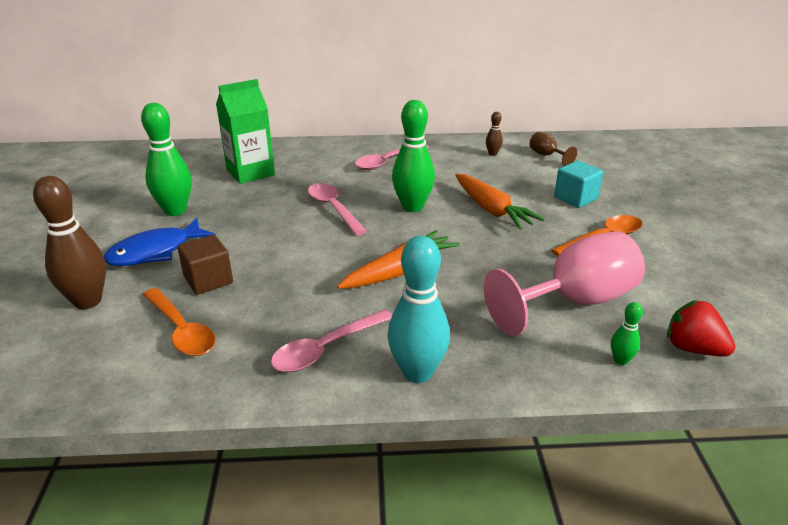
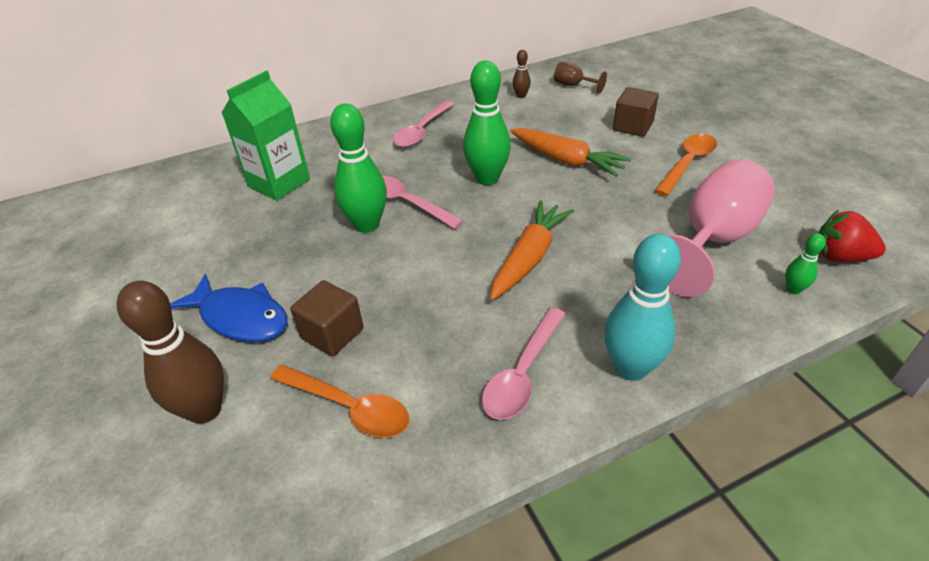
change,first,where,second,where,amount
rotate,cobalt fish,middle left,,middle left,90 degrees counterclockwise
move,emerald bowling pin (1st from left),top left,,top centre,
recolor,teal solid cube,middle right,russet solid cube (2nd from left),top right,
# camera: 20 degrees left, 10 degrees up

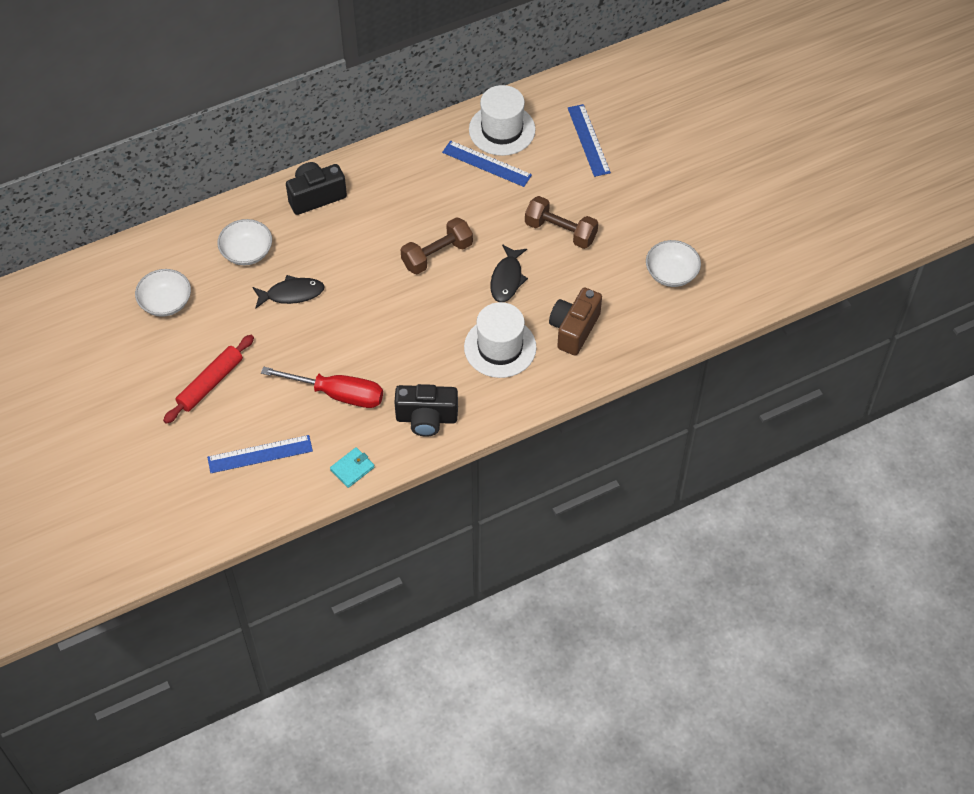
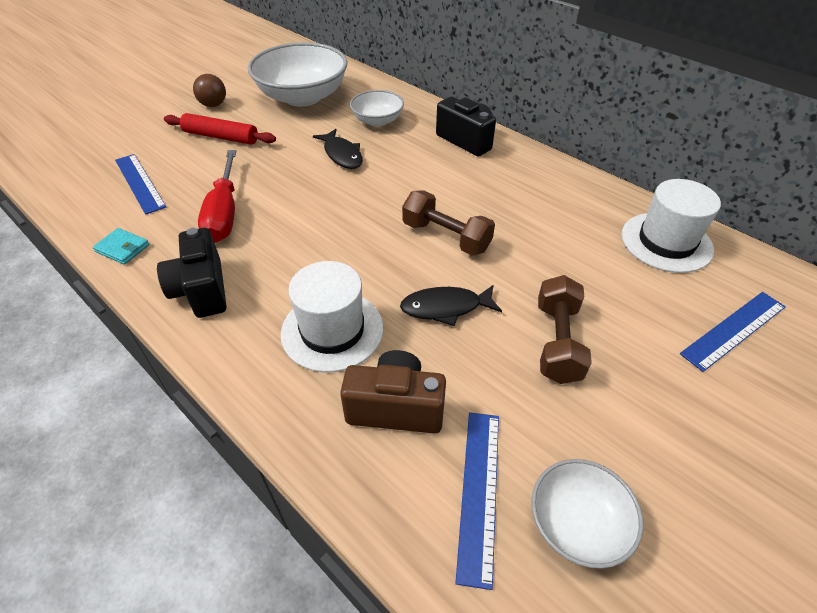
change,first,where,second,where,amount
resize,pure white serving bowl (1st from left),middle left,,top centre,x1.89
move,cobalt straightedge (2nd from left),top centre,,bottom centre,
insert,,,russet ball,top left,
# camera: 70 degrees right, 10 degrees down

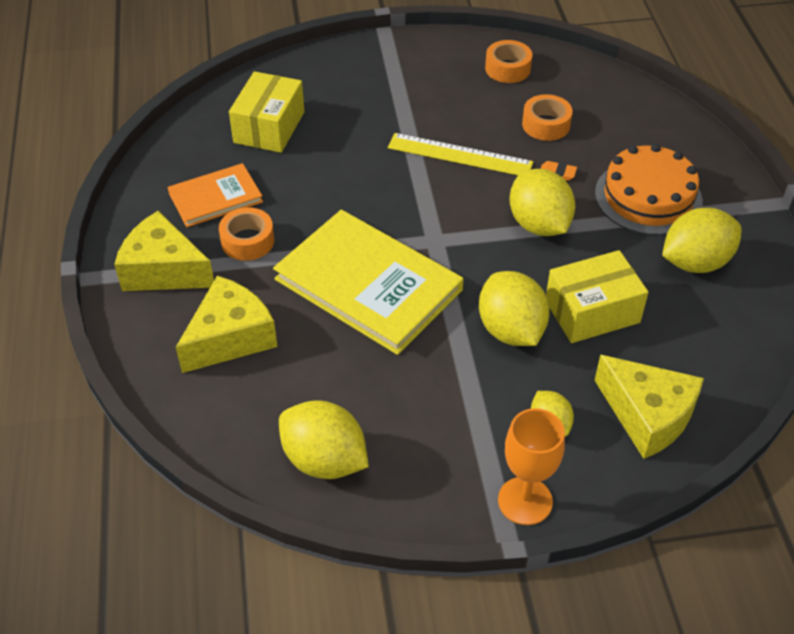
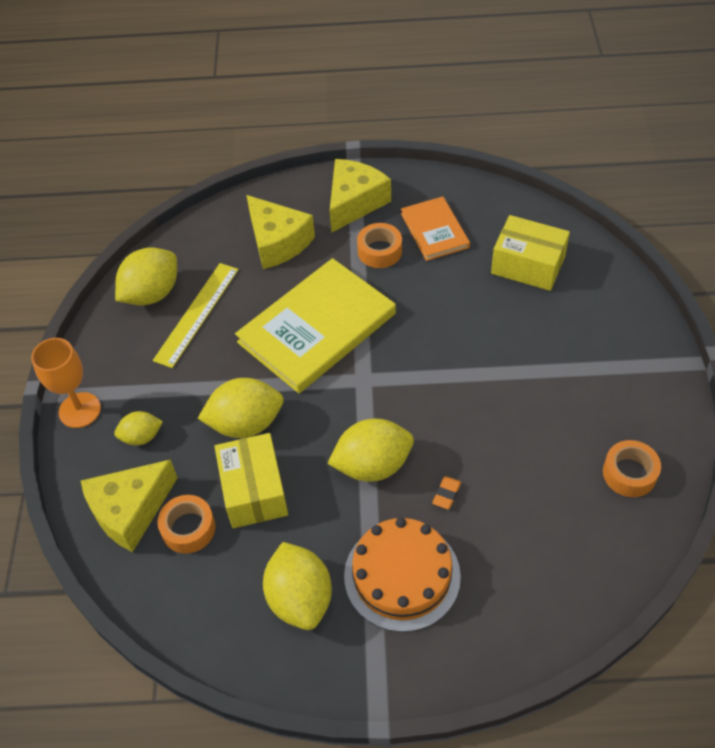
change,first,where,second,where,amount
move,golden straightedge,top centre,,middle left,
move,orange tape (3rd from left in the first image),top right,orange tape (1st from left),bottom left,
# camera: 100 degrees right, 5 degrees up

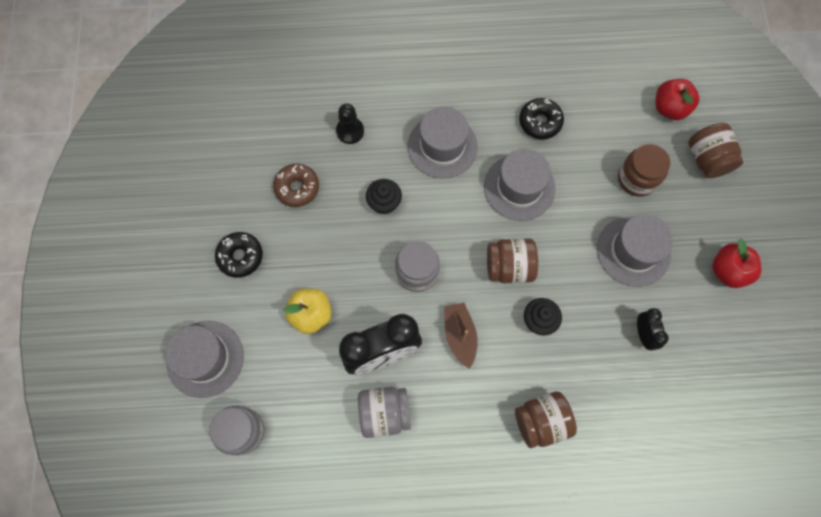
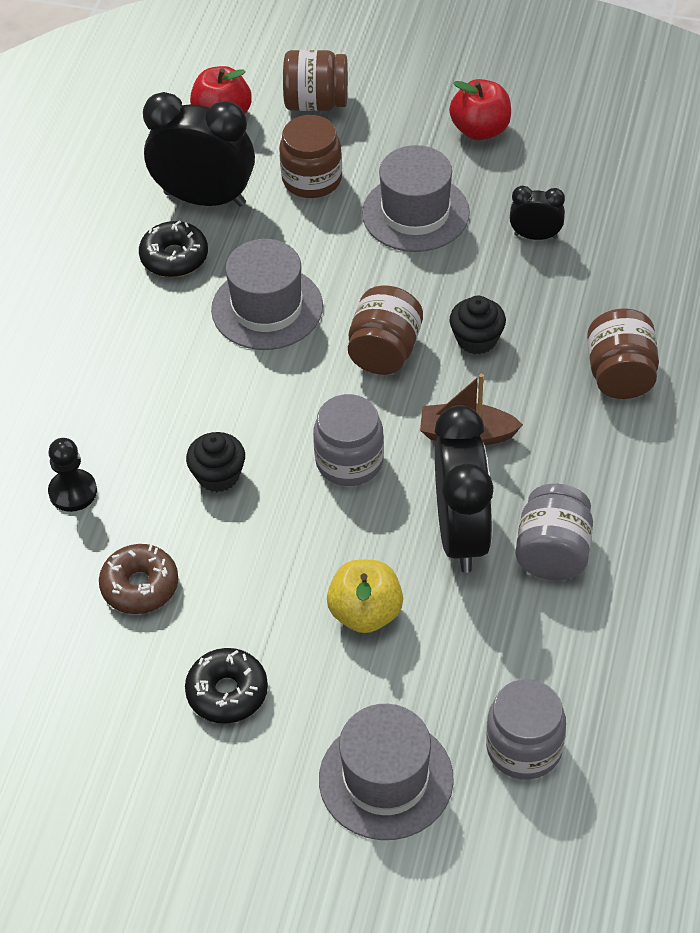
change,first,where,second,where,amount
delete,gray top hat (2nd from left),top centre,,,
insert,,,black clock (1st from left),top left,
# camera: 70 degrees left, 20 degrees down

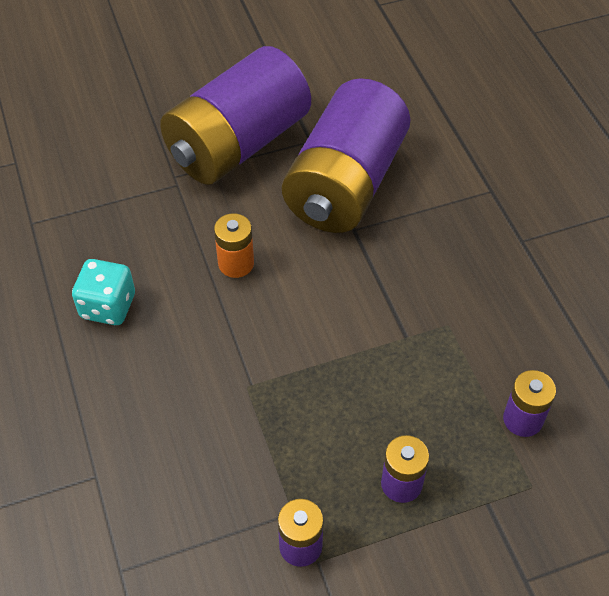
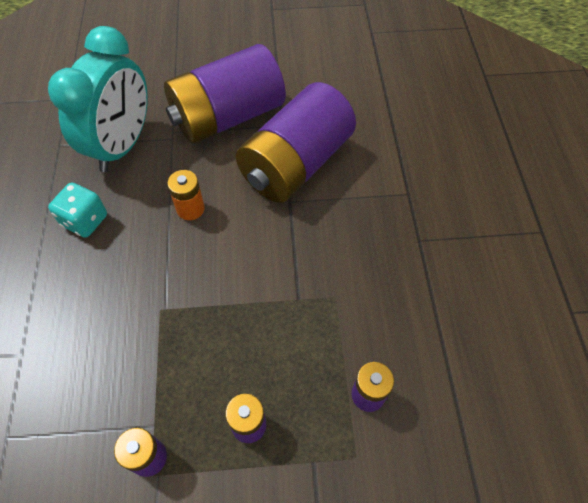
change,first,where,second,where,amount
insert,,,teal clock,top left,
# camera: 15 degrees right, 5 degrees up

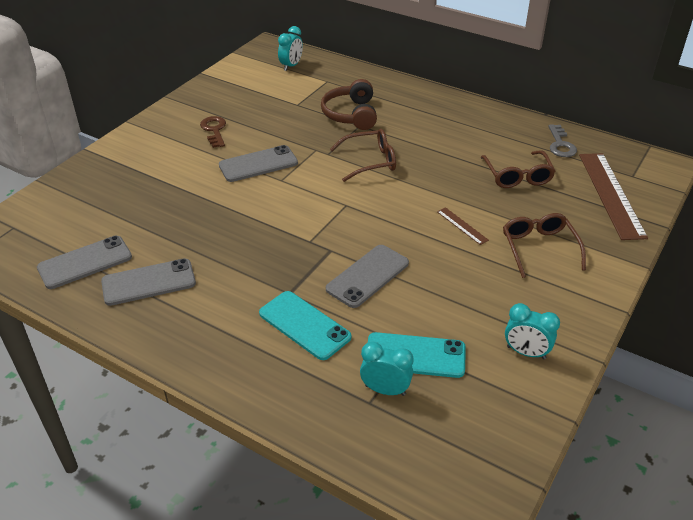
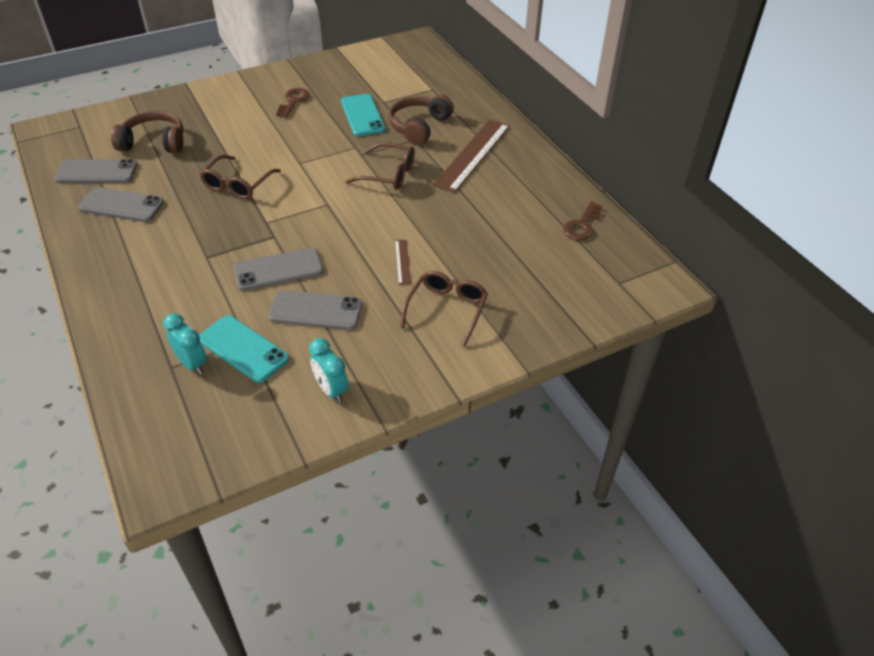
change,first,where,second,where,amount
move,gray phone (3rd from left in the first image),top centre,gray phone (4th from left),centre,
move,teal phone (1st from left in the first image),centre,teal phone (2nd from left),top centre,
delete,teal clock (1st from left),top centre,,,
move,russet spectacles (2nd from left in the first image),top right,russet spectacles (1st from left),top left,
recolor,gray key,top right,russet key (2nd from left),centre,
move,russet straightedge (2nd from left),middle right,,top centre,
insert,,,russet headset (1st from left),top left,
# camera: 30 degrees right, 5 degrees up

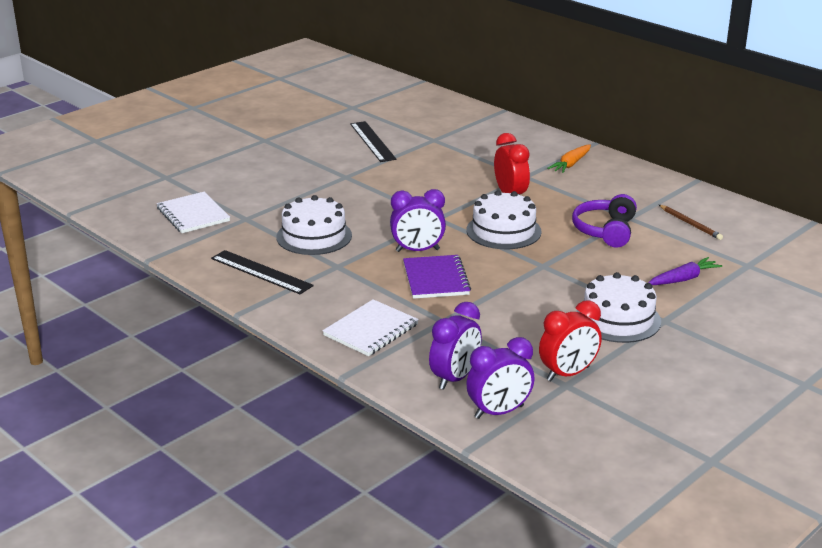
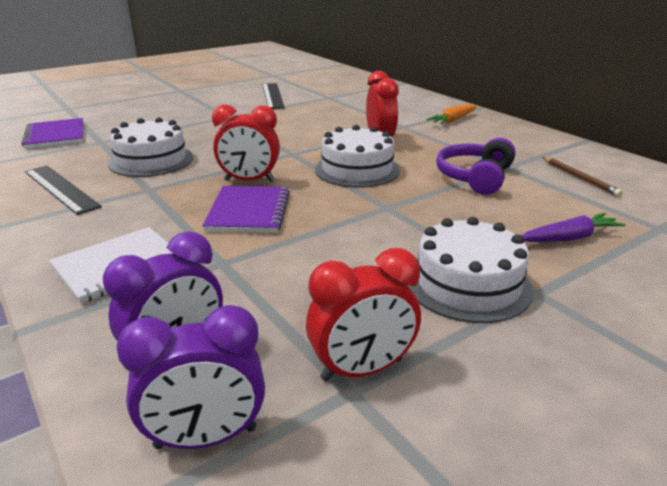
change,first,where,second,where,amount
recolor,pure white notebook (1st from left),middle left,violet notebook (1st from left),top left,
recolor,violet clock (1st from left),centre,red clock (1st from left),top centre,
# camera: 10 degrees right, 0 degrees up

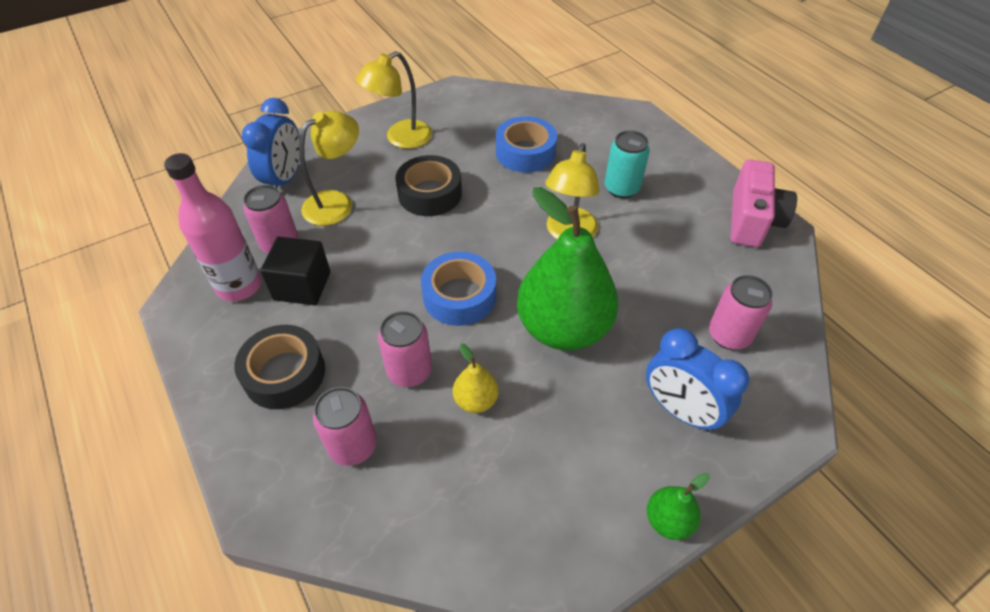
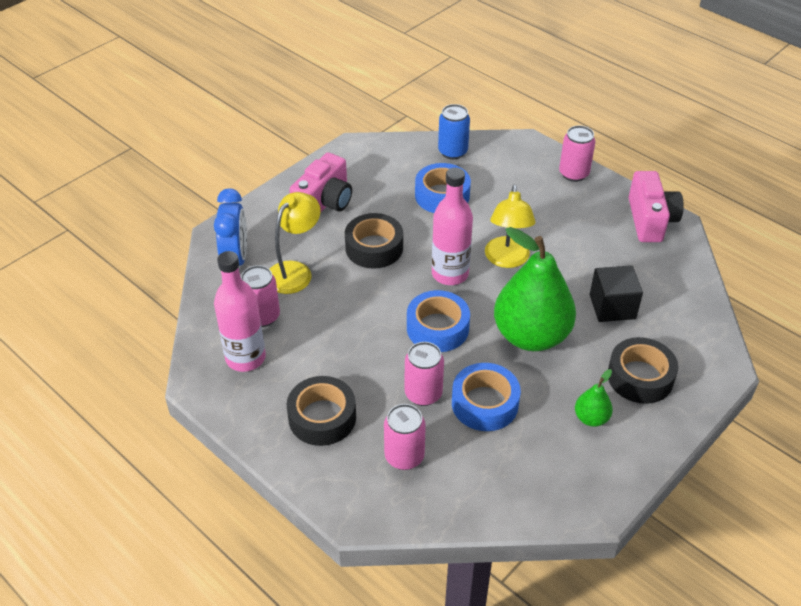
change,first,where,second,where,amount
move,black solid cube,middle left,,middle right,
replace,golden lamp (2nd from left),top centre,rose-pink compact camera (1st from left),top centre,
replace,golden pear fruit,centre,cobalt tape (3rd from left),centre,
delete,teal soda can,top centre,,,
replace,cobalt clock (2nd from left),middle right,black tape (3rd from left),middle right,
move,emerald pear fruit (2nd from left),bottom right,,middle right,
move,rose-pink soda can (4th from left),middle right,,top right,
insert,,,rose-pink bottle (2nd from left),centre,
insert,,,cobalt soda can,top centre,
# camera: 15 degrees left, 5 degrees down

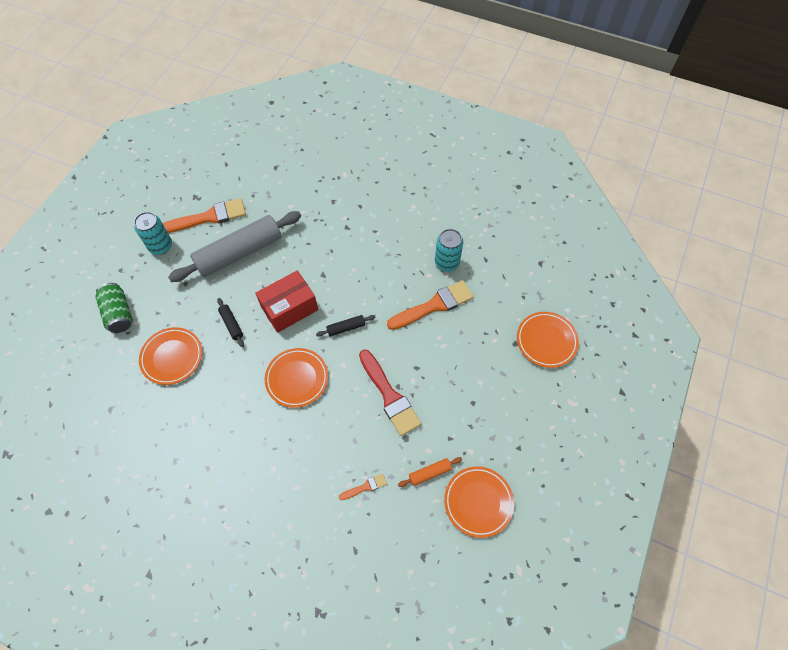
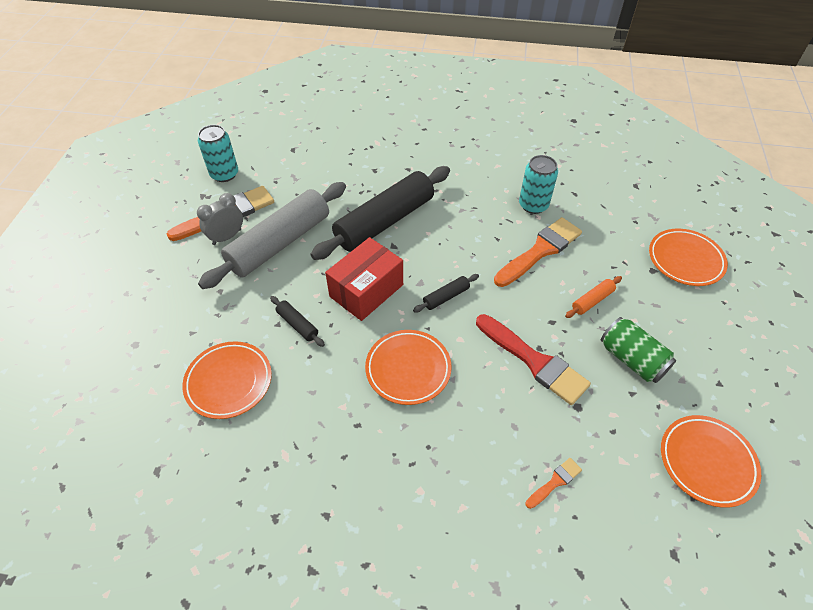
change,first,where,second,where,amount
move,emerald soda can,middle left,,middle right,
move,teal soda can (1st from left),middle left,,top left,
move,orange rolling pin,bottom centre,,middle right,
insert,,,gray clock,middle left,
insert,,,black rolling pin (2nd from left),centre,
# camera: 15 degrees left, 10 degrees down

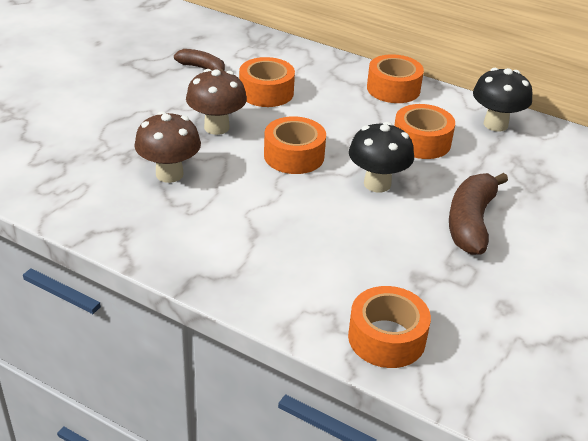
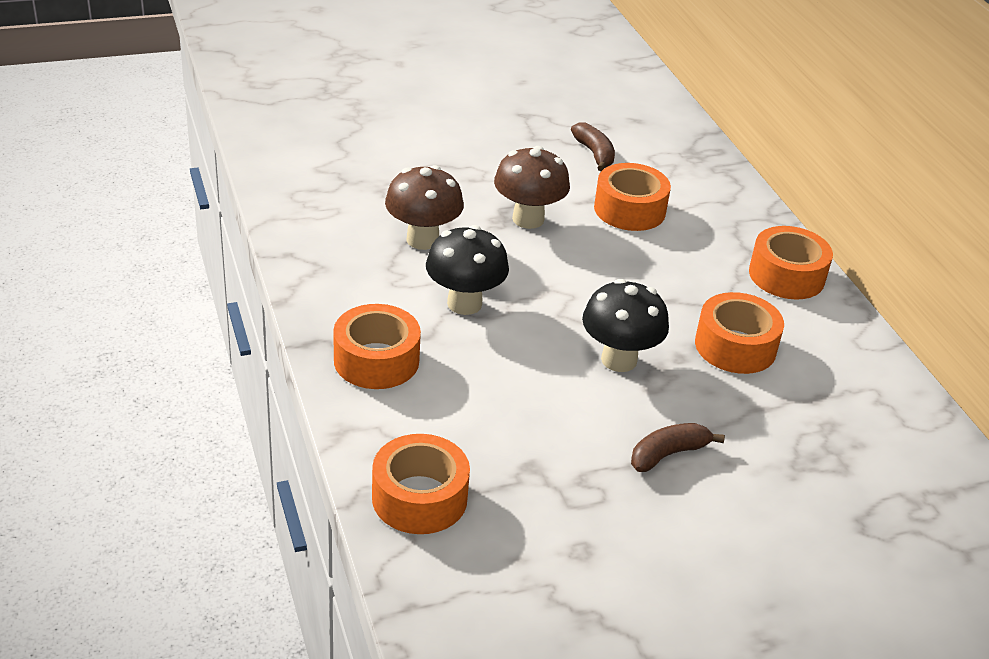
change,first,where,second,where,amount
move,orange tape (2nd from left in the first image),top centre,orange tape (1st from left),centre,
resize,russet banana (2nd from left),middle right,,bottom right,x0.60
move,black toadstool (2nd from left in the first image),top right,black toadstool (1st from left),centre,
# camera: 40 degrees right, 0 degrees up

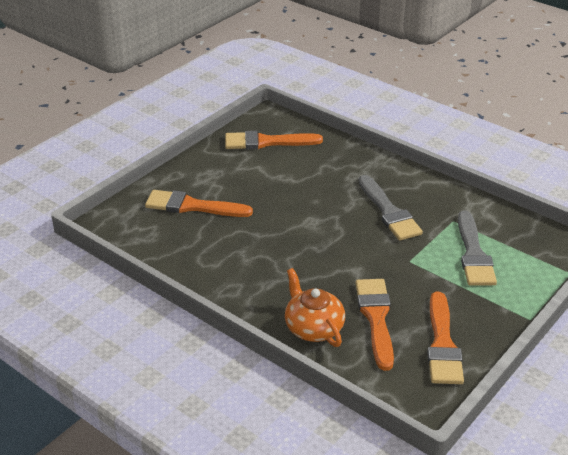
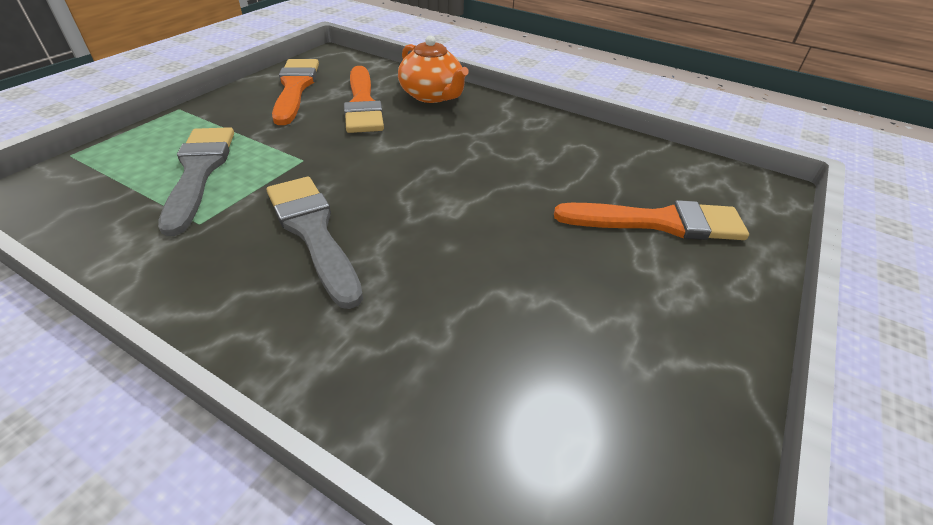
change,first,where,second,where,amount
delete,orange paintbrush (2nd from left),top centre,,,
# camera: 170 degrees right, 5 degrees up

